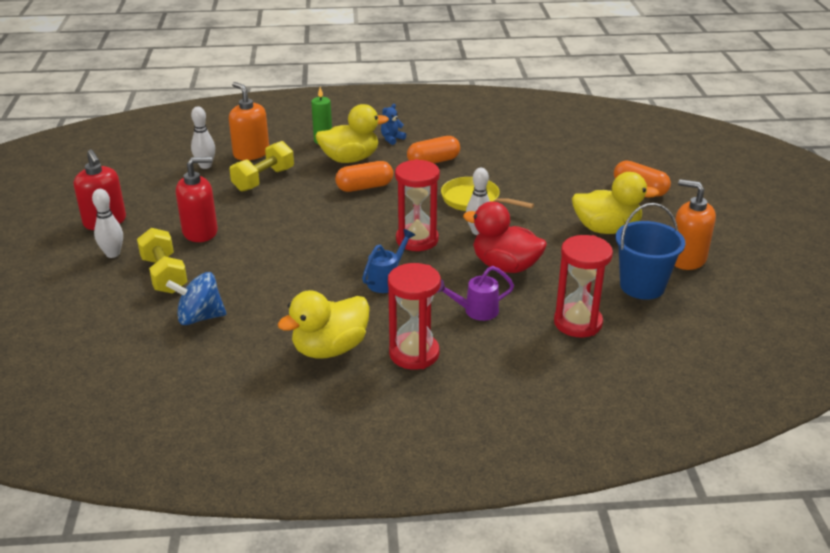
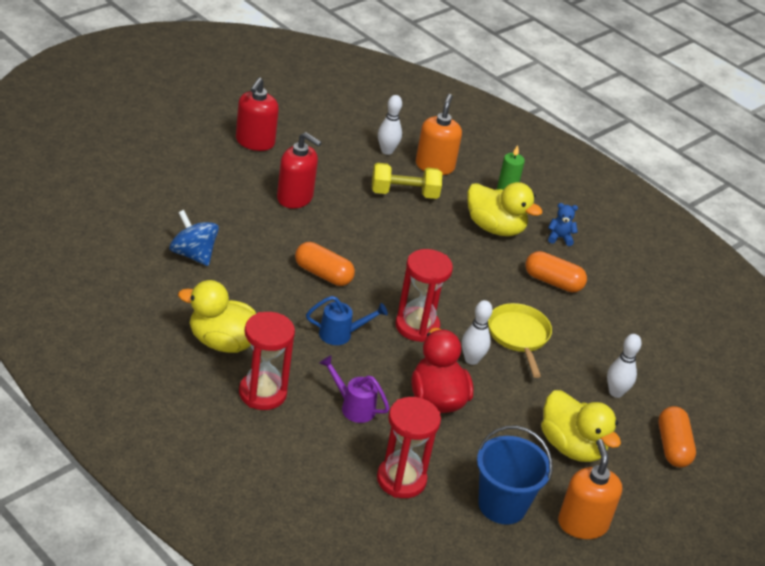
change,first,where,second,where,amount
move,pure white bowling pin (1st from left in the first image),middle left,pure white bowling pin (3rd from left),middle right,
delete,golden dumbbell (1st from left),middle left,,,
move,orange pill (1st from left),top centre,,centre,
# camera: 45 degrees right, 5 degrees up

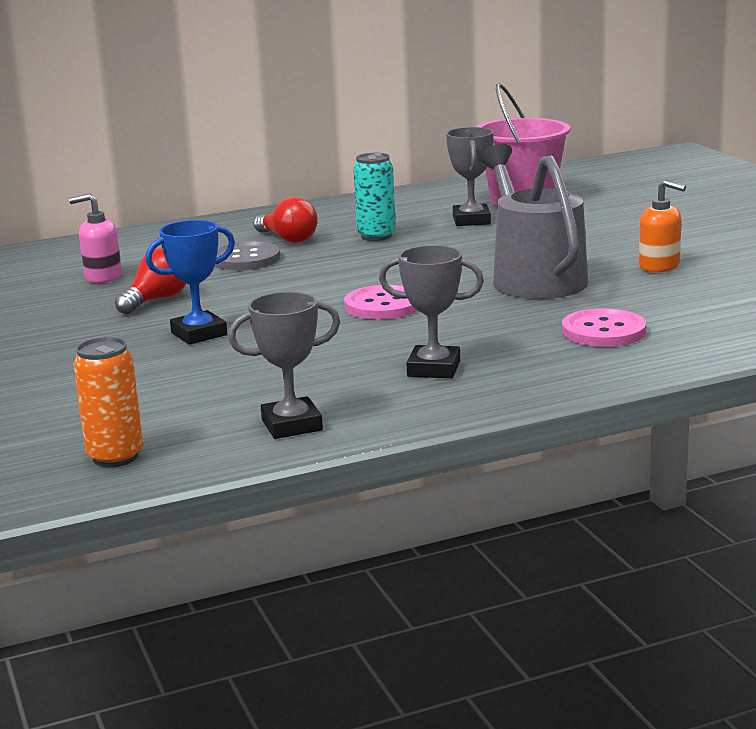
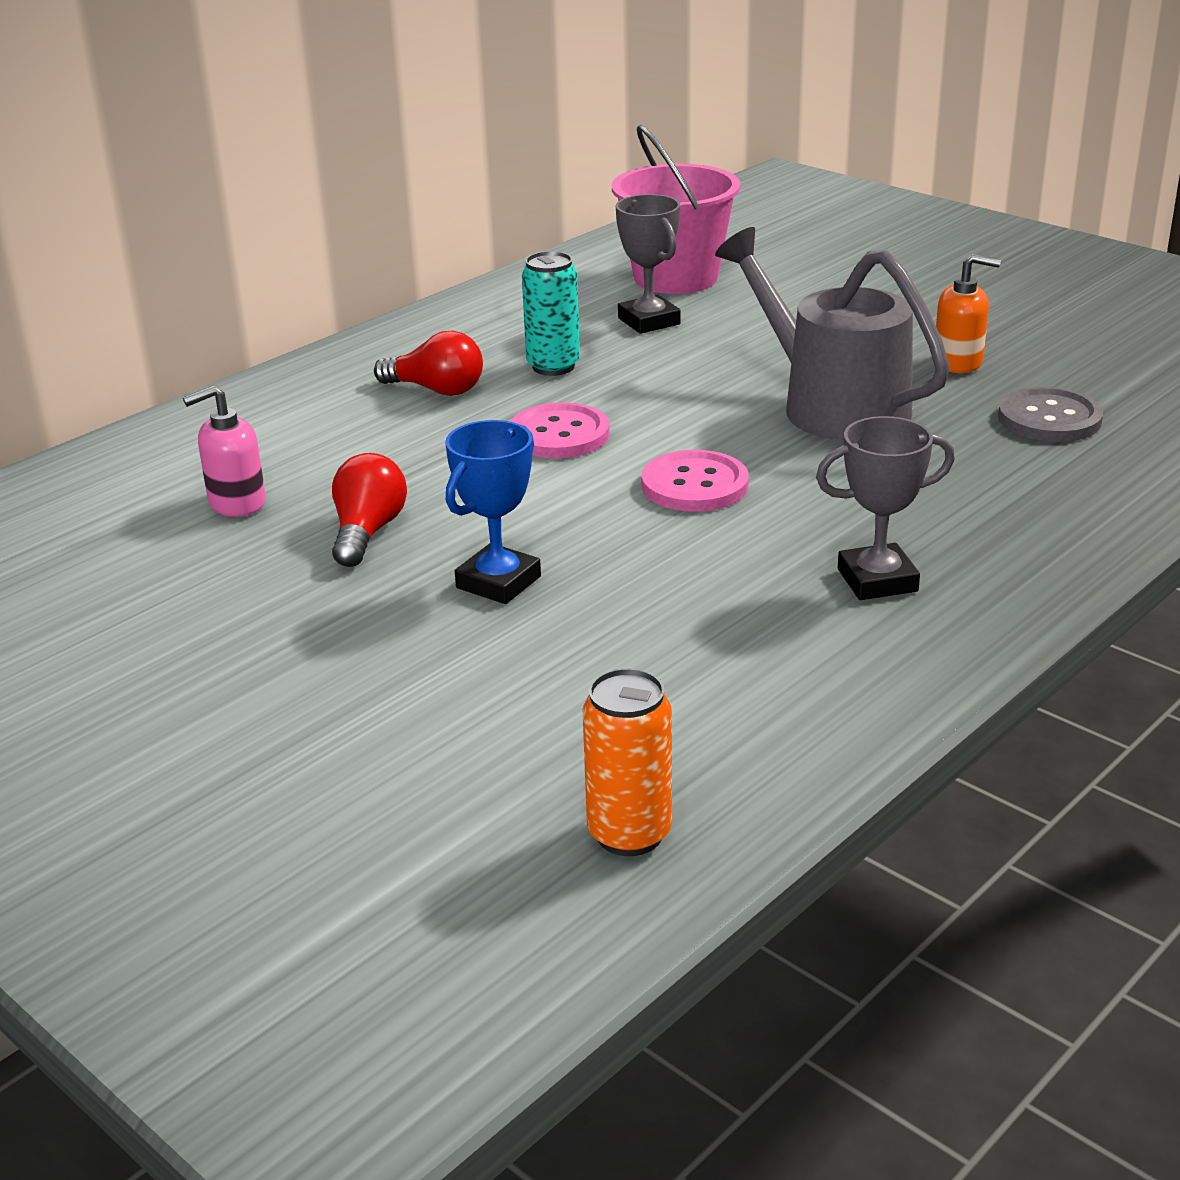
change,first,where,second,where,amount
move,gray sewing button,middle left,,middle right,
delete,gray prize cup (1st from left),centre,,,
move,rose-pink sewing button (2nd from left in the first image),middle right,rose-pink sewing button (1st from left),centre,
# camera: 25 degrees left, 10 degrees up

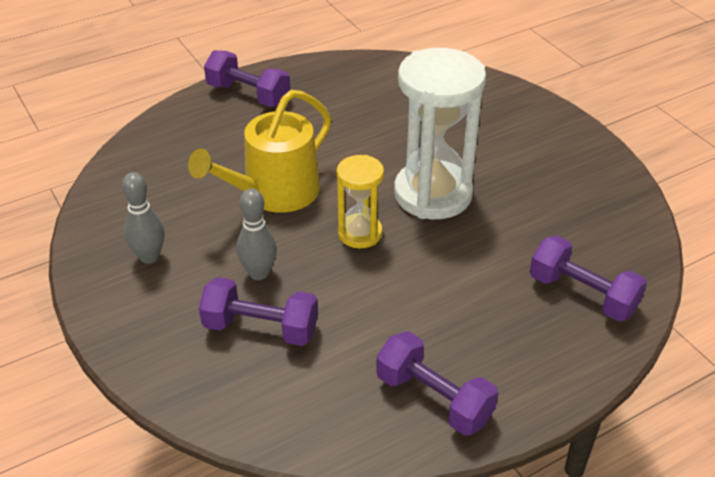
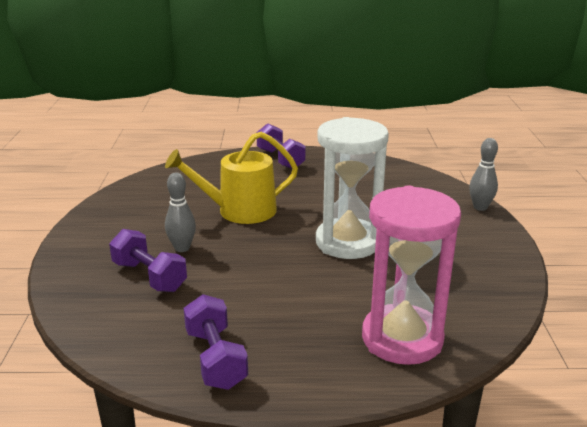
change,first,where,second,where,amount
move,gray bowling pin (1st from left in the first image),middle left,gray bowling pin (2nd from left),middle right,
delete,golden hourglass,centre,,,
replace,violet dumbbell (4th from left),middle right,rose-pink hourglass,middle right,
# camera: 30 degrees right, 15 degrees down

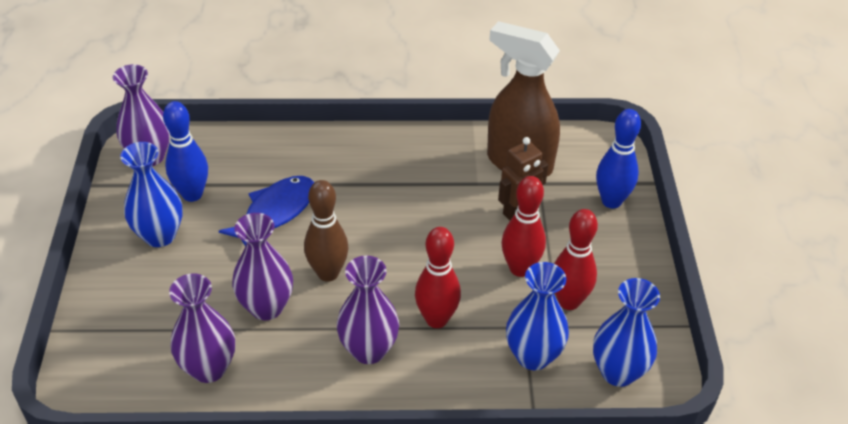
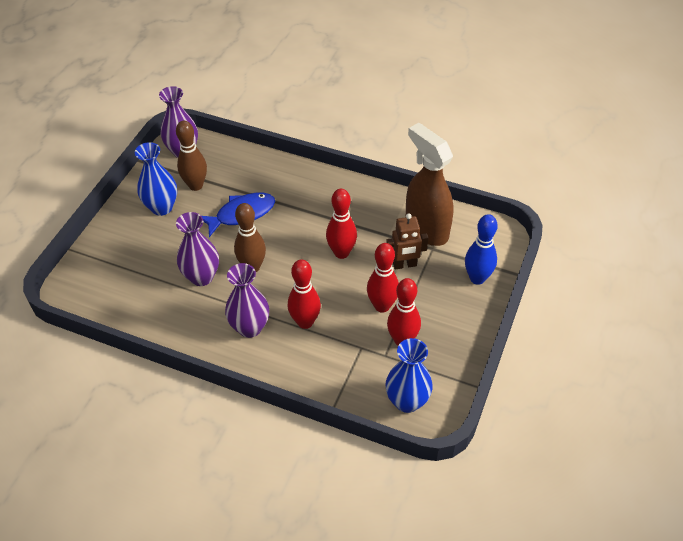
change,first,where,second,where,amount
recolor,cobalt bowling pin (1st from left),middle left,russet bowling pin (1st from left),top left,
delete,violet flower vase (2nd from left),bottom left,,,
delete,cobalt flower vase (2nd from left),bottom centre,,,
insert,,,red bowling pin (2nd from left),centre,
# camera: 25 degrees right, 5 degrees up

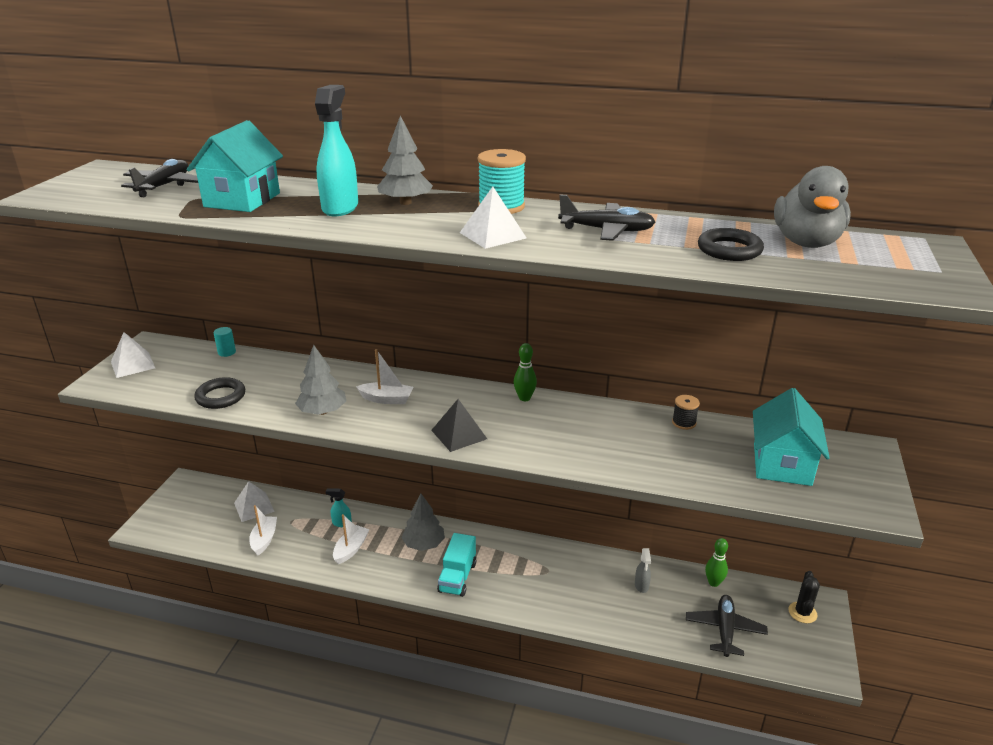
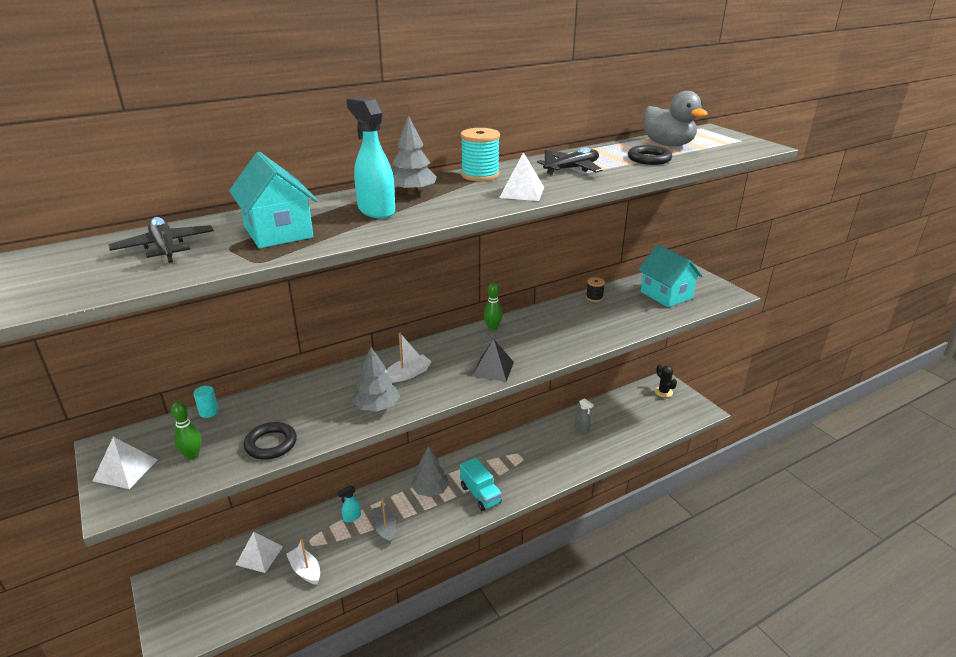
change,first,where,second,where,amount
recolor,pure white sailboat (2nd from left),bottom centre,gray sailboat,bottom centre,
delete,black toy plane (3rd from left),bottom right,,,
move,emerald bowling pin (2nd from left in the first image),bottom right,emerald bowling pin (1st from left),middle left,
# camera: 45 degrees left, 0 degrees up

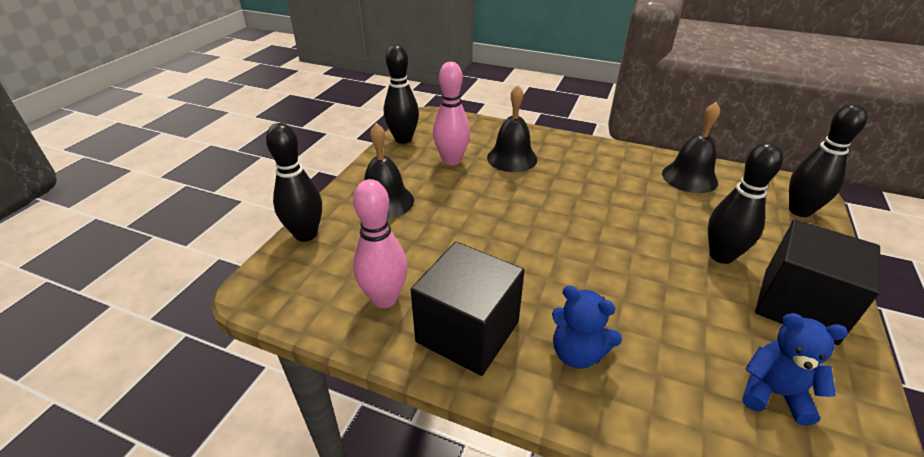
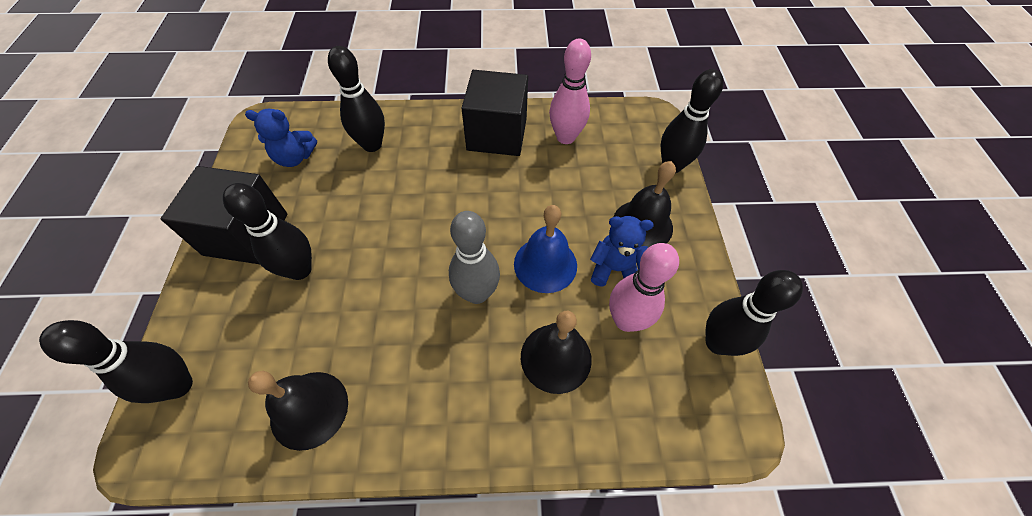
change,first,where,second,where,amount
move,cobalt stuffed bear (1st from left in the first image),bottom centre,cobalt stuffed bear (2nd from left),centre,
insert,,,black bowling pin (3rd from left),top centre,
insert,,,gray bowling pin,centre,
insert,,,cobalt hand bell,centre,
# camera: 155 degrees right, 20 degrees up

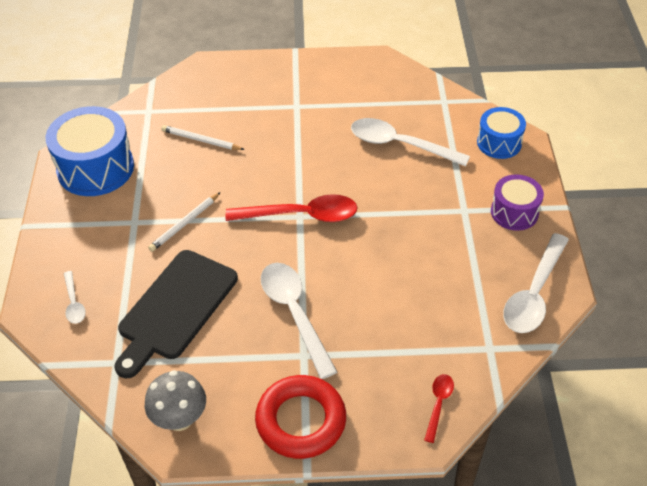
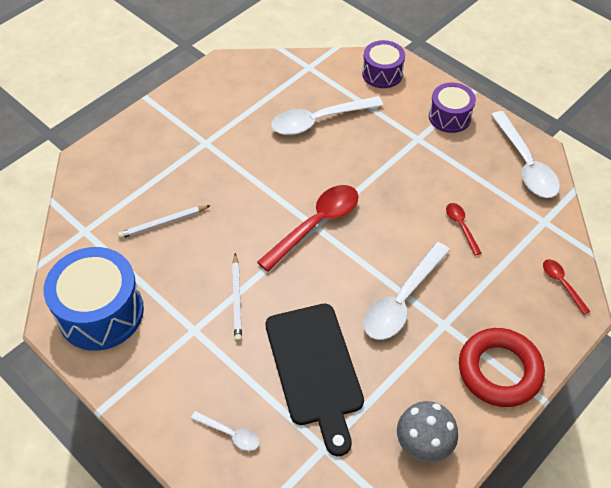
change,first,where,second,where,amount
rotate,pure white spoon (2nd from left in the first image),centre,pure white spoon (3rd from left),centre,75 degrees counterclockwise
recolor,cobalt toy drum (2nd from left),top right,violet toy drum (1st from left),top centre,
insert,,,red spoon (2nd from left),middle right,
# camera: 45 degrees left, 5 degrees up

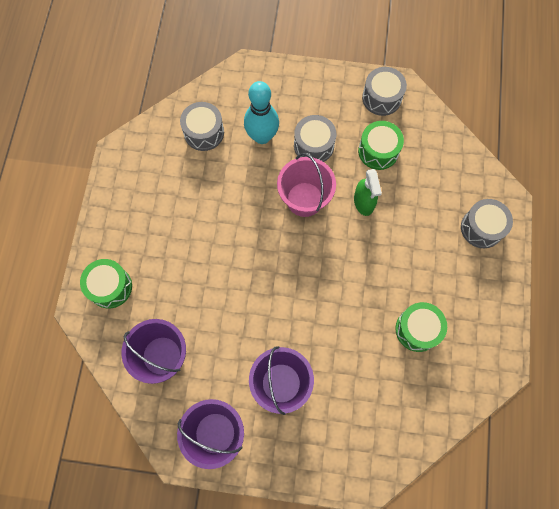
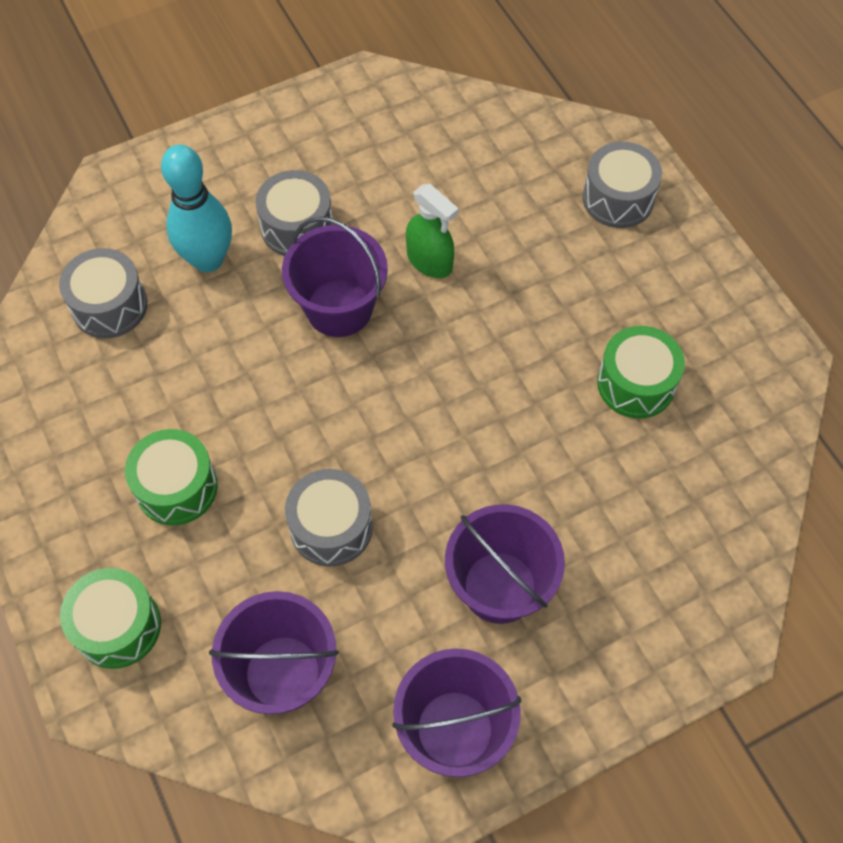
change,first,where,second,where,amount
recolor,rose-pink sand bucket,centre,violet sand bucket (2nd from left),top centre,
move,emerald toy drum (2nd from left),top right,,middle left,
move,gray toy drum (3rd from left),top right,,centre,
# camera: 35 degrees left, 10 degrees down

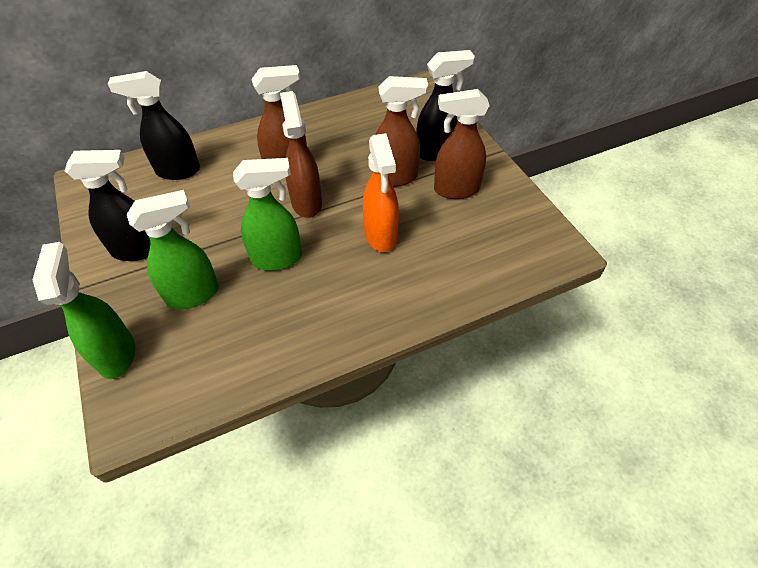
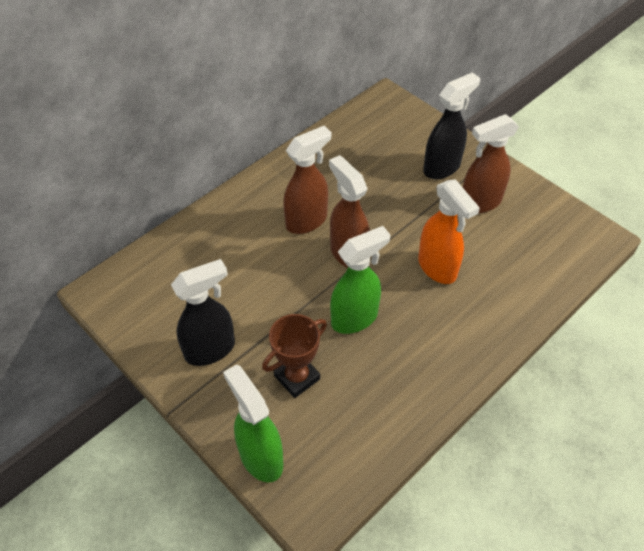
change,first,where,second,where,amount
delete,black spray cleaner (2nd from left),top left,,,
replace,emerald spray cleaner (2nd from left),middle left,russet prize cup,centre,
delete,russet spray cleaner (3rd from left),top centre,,,
# camera: 20 degrees left, 0 degrees up

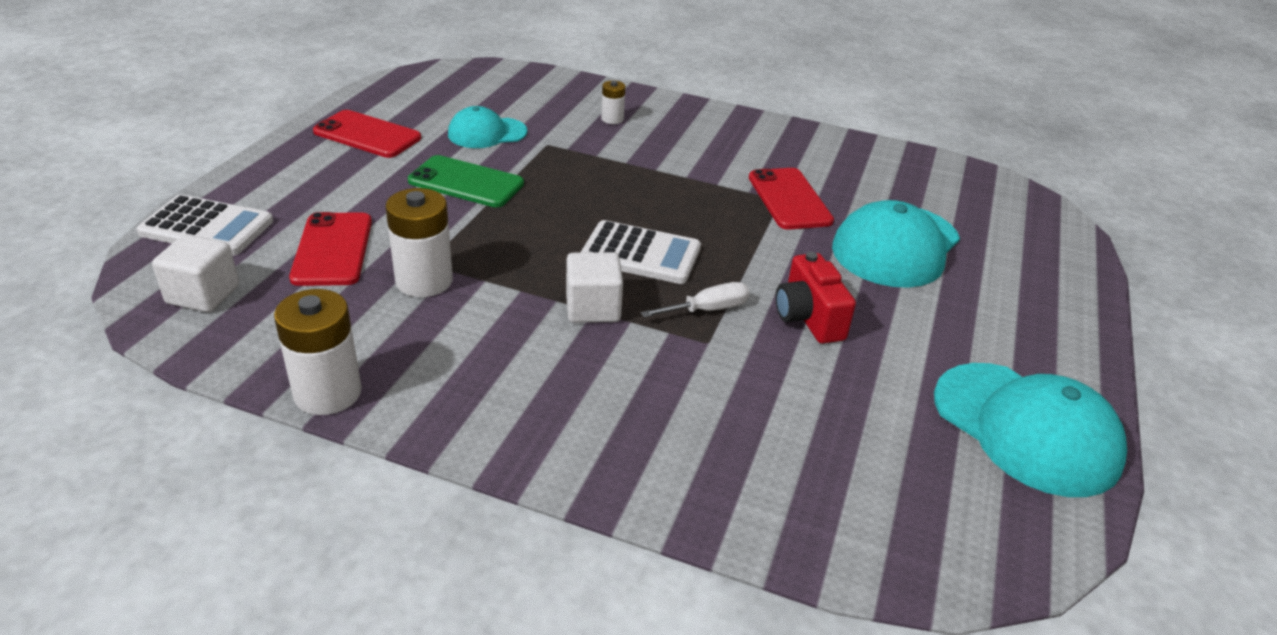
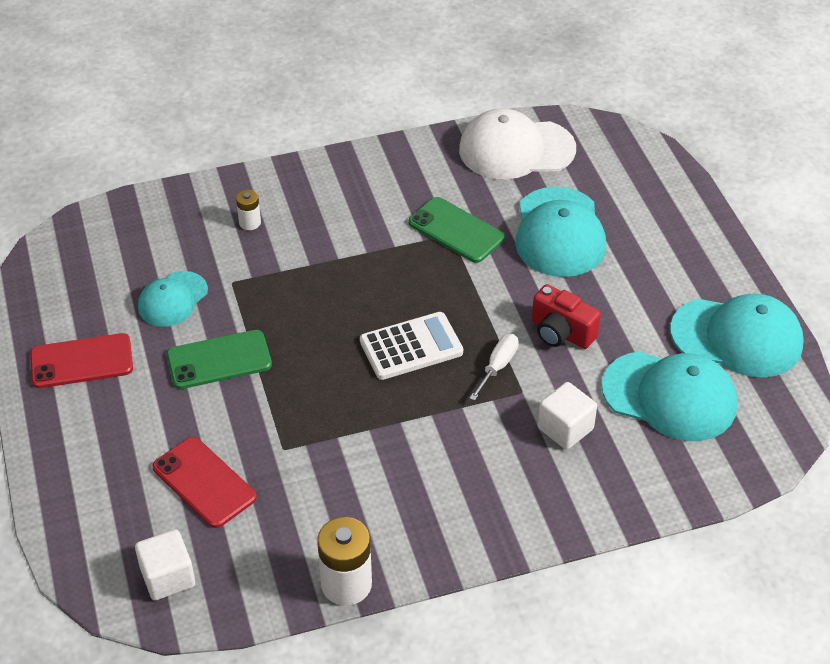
change,first,where,second,where,amount
delete,pure white pocket calculator (1st from left),middle left,,,
delete,pure white power cell (2nd from left),middle left,,,
move,pure white solid cube (2nd from left),centre,,middle right,
recolor,red phone (3rd from left),top centre,emerald phone (2nd from left),centre,
insert,,,pure white cap,top centre,
insert,,,teal cap (3rd from left),middle right,
# camera: 35 degrees left, 10 degrees up

